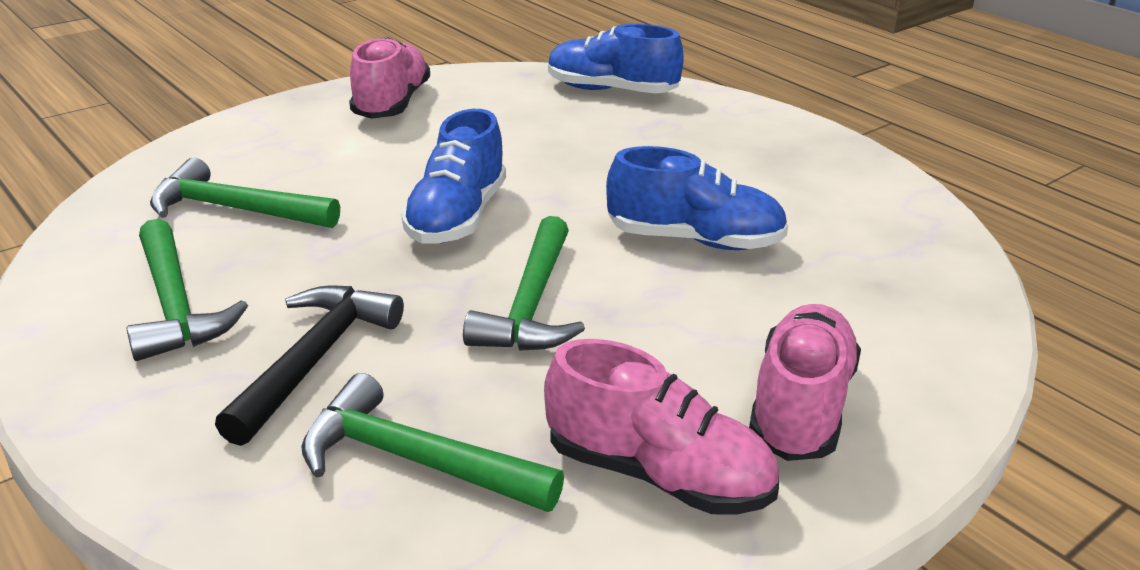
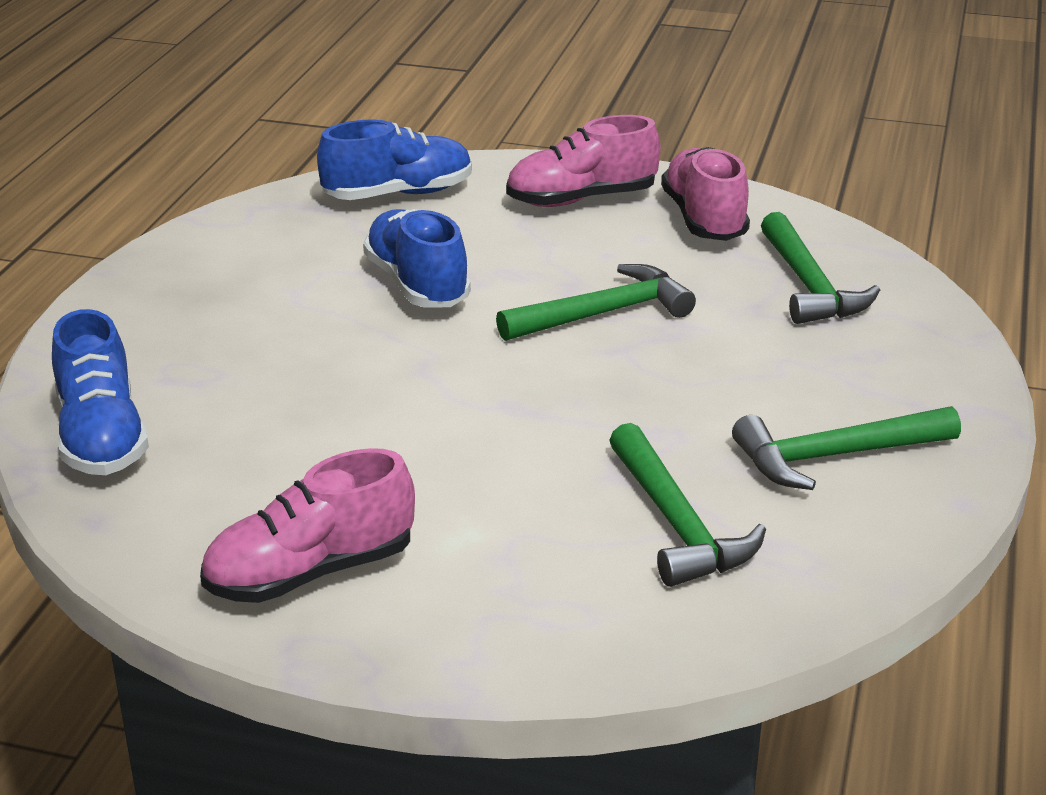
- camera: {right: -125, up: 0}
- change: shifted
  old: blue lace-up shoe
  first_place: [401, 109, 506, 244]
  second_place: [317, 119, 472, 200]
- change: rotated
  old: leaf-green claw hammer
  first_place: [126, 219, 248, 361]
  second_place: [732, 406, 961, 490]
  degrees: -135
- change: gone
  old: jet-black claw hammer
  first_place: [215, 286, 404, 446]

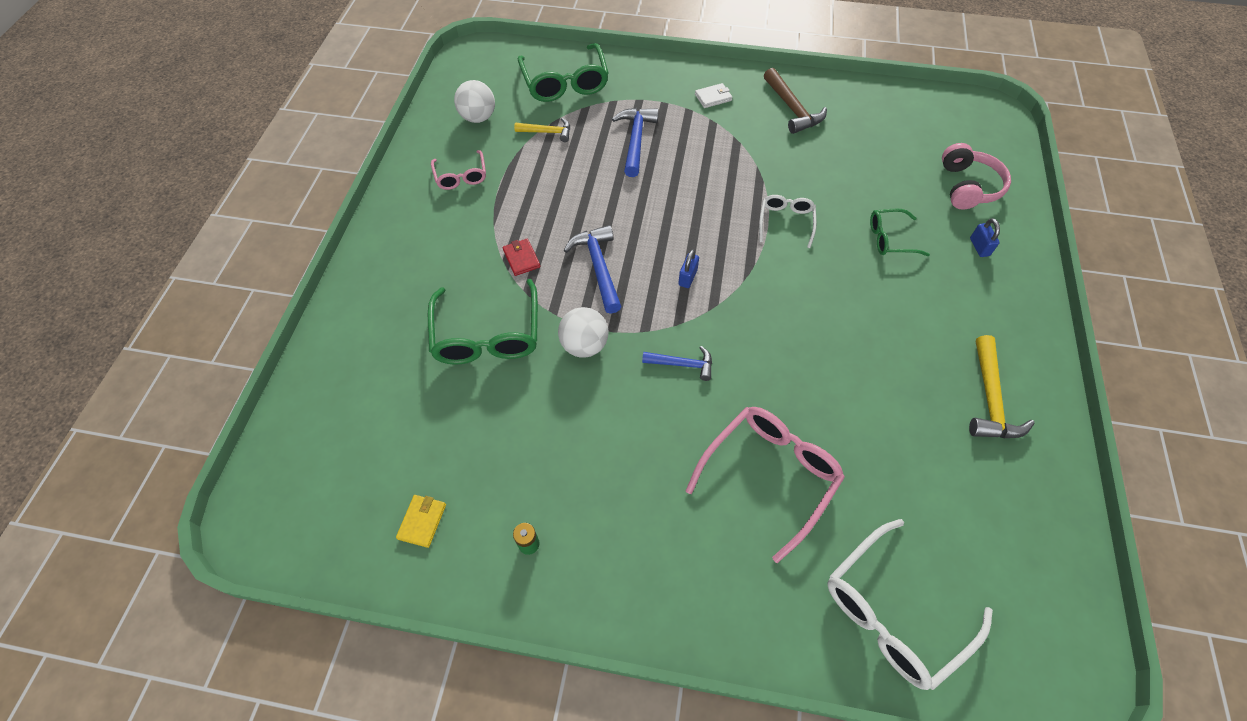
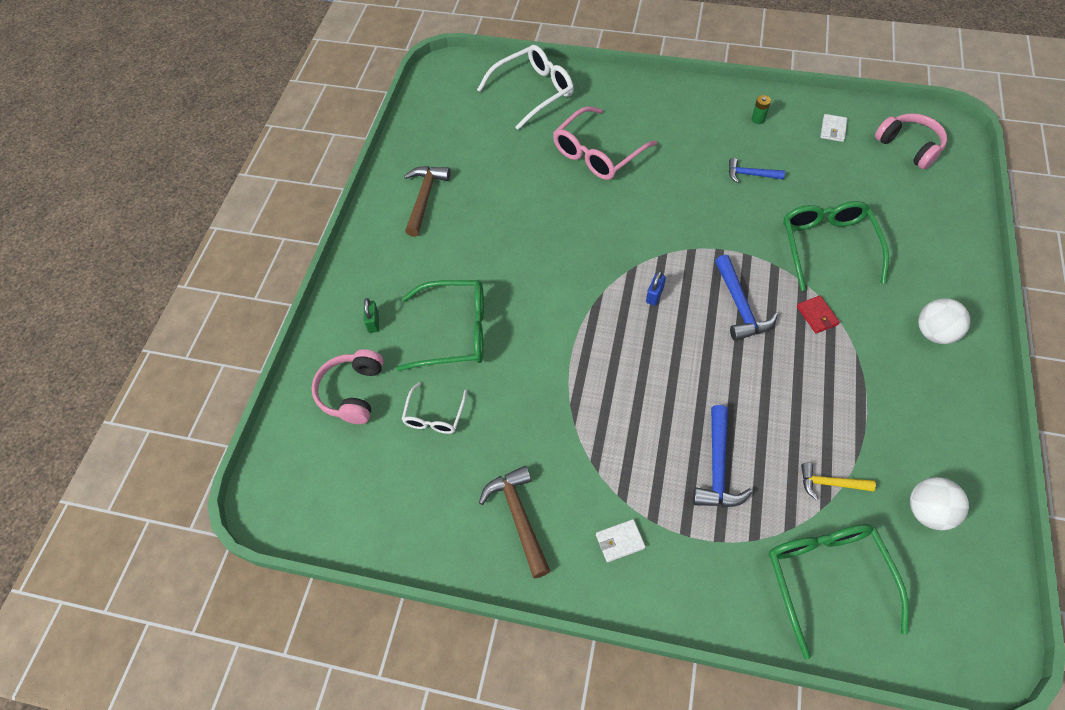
- camera: {right: -175, up: 0}
- change: gone
  old: rosy glasses
  first_place: [431, 150, 486, 190]
- change: shifted
  old: white glasses
  first_place: [759, 195, 816, 248]
  second_place: [401, 382, 467, 434]
- change: scaled
  old: leaf-green glasses
  first_place: [870, 209, 930, 256]
  second_place: [396, 280, 484, 371]
  factor: 1.77
- change: repainted
  old: blue padlock
  new: leaf-green padlock
  first_place: [970, 218, 1000, 257]
  second_place: [364, 298, 379, 333]
- change: shifted
  old: white sphere
  first_place: [558, 307, 609, 358]
  second_place: [918, 298, 970, 344]
- change: repainted
  old: yellow claw hammer
  new: brown claw hammer
  first_place: [969, 335, 1035, 438]
  second_place: [404, 166, 450, 237]
- change: shifted
  old: blue claw hammer
  first_place: [642, 346, 712, 381]
  second_place: [729, 158, 785, 183]
- change: repainted
  old: yellow billfold
  new: white billfold
  first_place: [396, 495, 446, 548]
  second_place: [820, 114, 848, 142]
- change: new
  new: rosy over-ear headphones
  second_place: [875, 113, 947, 170]

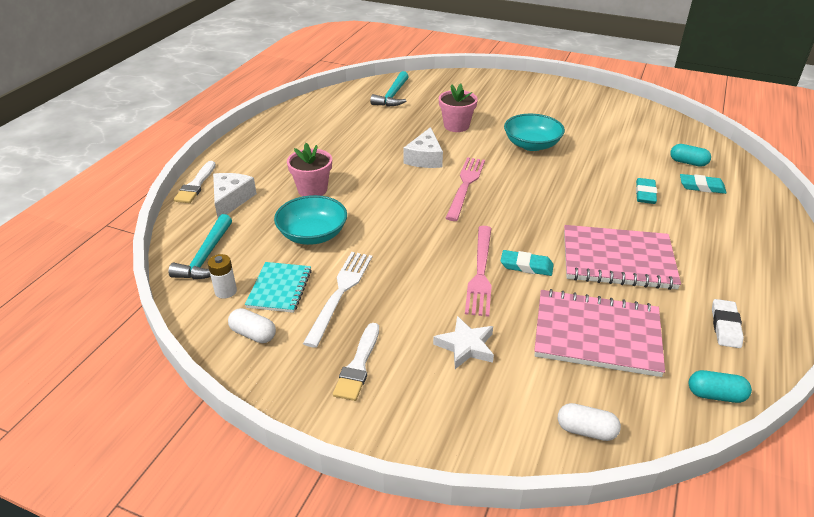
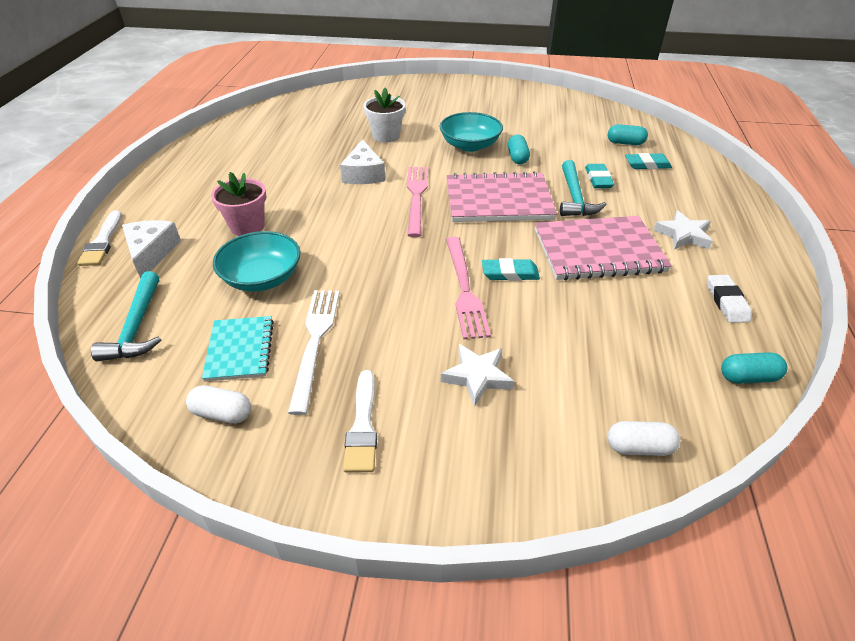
- camera: {right: -15, up: 5}
- change: shifted
  old: turquoise claw hammer
  first_place: [370, 71, 409, 107]
  second_place: [560, 160, 607, 216]
- change: repainted
  old: rosy flower pot
  new: white flower pot
  first_place: [439, 83, 478, 132]
  second_place: [363, 88, 406, 143]
- change: gone
  old: white power cell
  first_place: [208, 254, 237, 299]
- change: shifted
  old: rosy notebook
  first_place: [534, 289, 665, 377]
  second_place: [446, 171, 557, 222]
- change: new
  new: turquoise capsule
  second_place: [508, 135, 530, 164]
- change: new
  new: white star shape
  second_place: [653, 211, 712, 250]

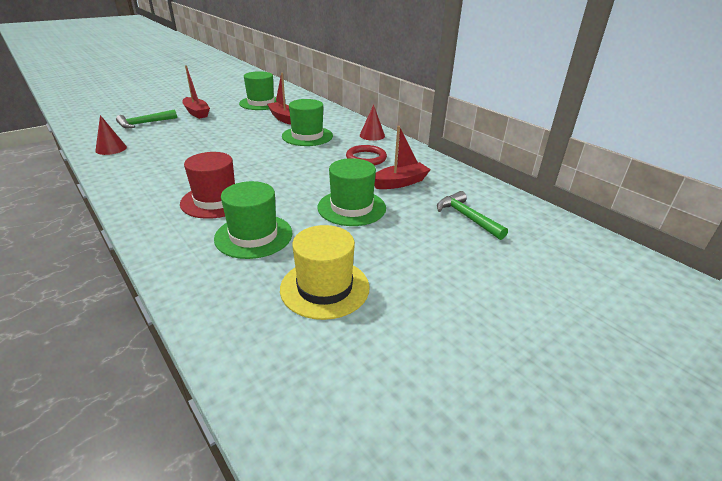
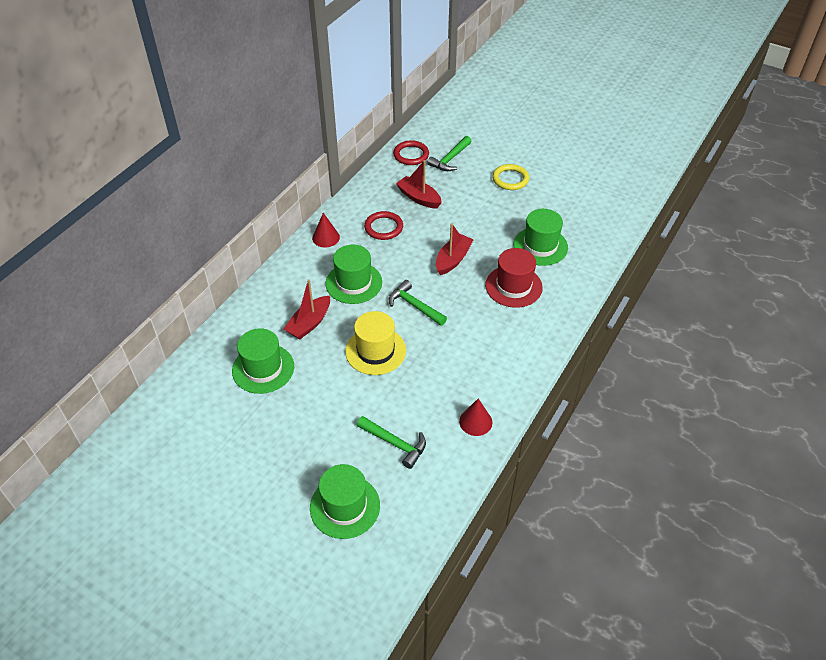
- camera: {right: -110, up: 15}
- change: shifted
  old: red toy boat
  first_place: [182, 65, 210, 119]
  second_place: [436, 223, 474, 275]
- change: shifted
  old: leaf-green tall hat
  first_place: [317, 158, 386, 226]
  second_place: [310, 464, 380, 539]
- change: shifted
  old: yellow tall hat
  first_place: [280, 225, 370, 320]
  second_place: [345, 311, 406, 375]
- change: new
  new: red torus
  second_place: [393, 140, 429, 165]
- change: new
  new: yellow torus
  second_place: [492, 164, 529, 190]
- change: new
  new: leaf-green claw hammer
  second_place: [389, 280, 447, 326]

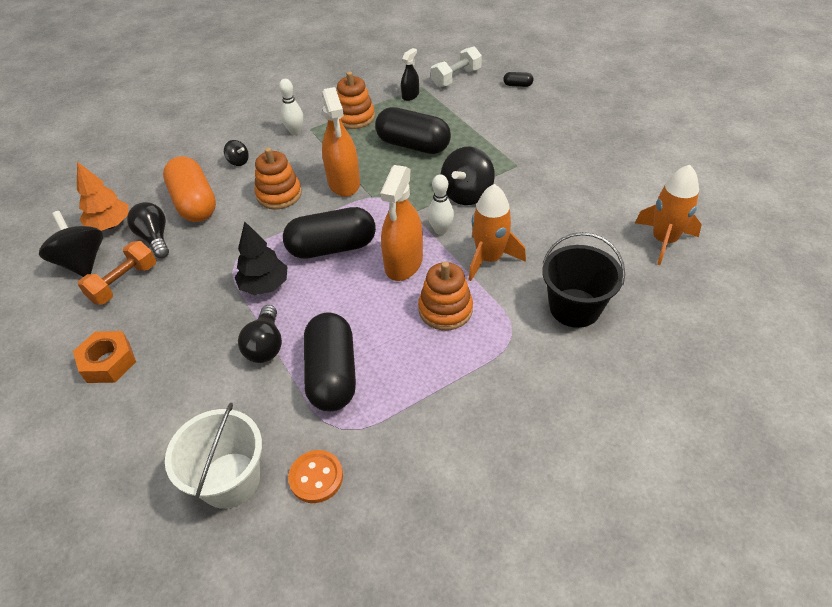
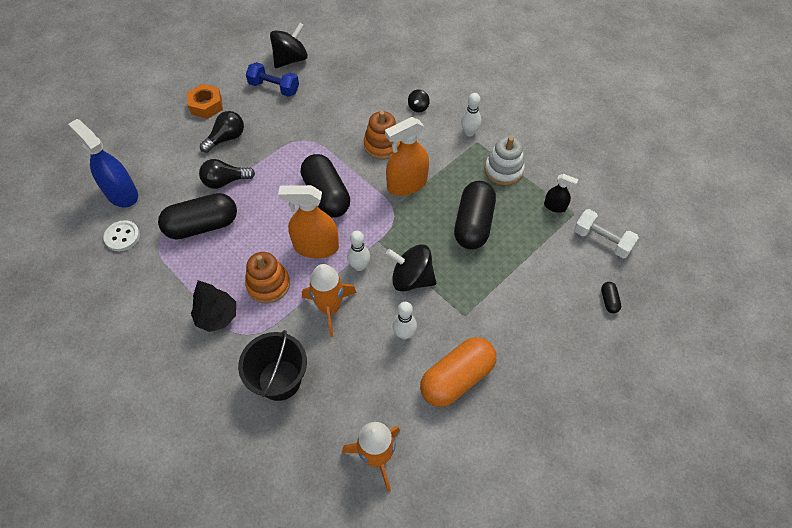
- camera: {right: 75, up: 10}
- change: repainted
  old: orange-coloured stacking toy
  new: white stacking toy
  first_place: [337, 72, 375, 129]
  second_place: [485, 136, 525, 185]
- change: shifted
  old: orange-coloured capsule
  first_place: [163, 156, 216, 222]
  second_place: [420, 337, 496, 407]
- change: gone
  old: orange-coloured toy tree
  first_place: [77, 162, 129, 231]
- change: shifted
  old: jet-black light bulb
  first_place: [127, 202, 169, 258]
  second_place: [200, 111, 244, 153]
- change: shifted
  old: jet-black toy tree
  first_place: [235, 222, 287, 295]
  second_place: [191, 280, 236, 332]
- change: repainted
  old: orange-coloured free weight
  new: blue free weight
  first_place: [78, 241, 156, 305]
  second_place: [246, 62, 299, 97]
- change: swapped
  old: white pail
  new: blue spray bottle
  first_place: [165, 403, 262, 509]
  second_place: [68, 119, 138, 207]
- change: repainted
  old: orange-coloured button
  new: white button
  first_place: [288, 450, 343, 503]
  second_place: [103, 220, 140, 251]
- change: new
  new: white skittle
  second_place: [392, 302, 417, 340]

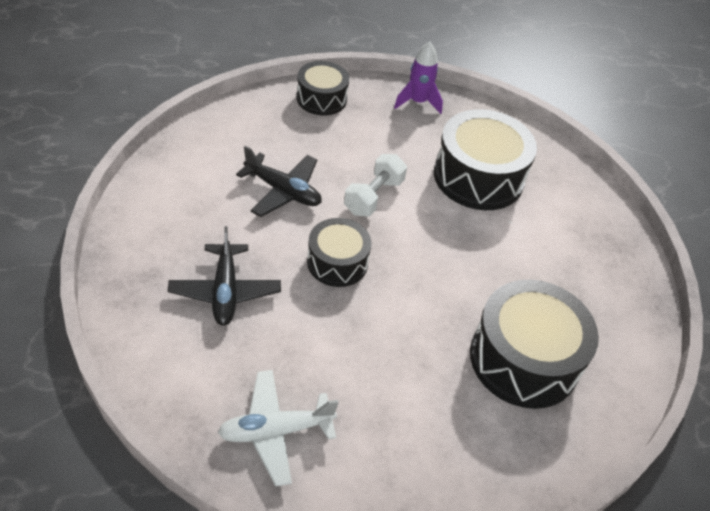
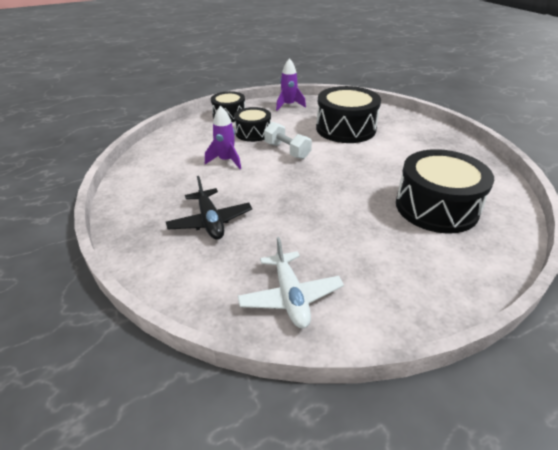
- camera: {right: -10, up: -10}
- change: swapped
  old: jet-black toy plane
  new: violet spaceship
  first_place: [236, 146, 322, 217]
  second_place: [205, 106, 241, 169]
- change: rotated
  old: white free weight
  first_place: [344, 154, 407, 216]
  second_place: [264, 122, 312, 159]
  degrees: -60
- change: shifted
  old: jet-black snare drum
  first_place: [307, 218, 371, 287]
  second_place: [234, 107, 271, 142]
- change: rotated
  old: white toy plane
  first_place: [218, 370, 339, 487]
  second_place: [238, 237, 344, 328]
  degrees: -75

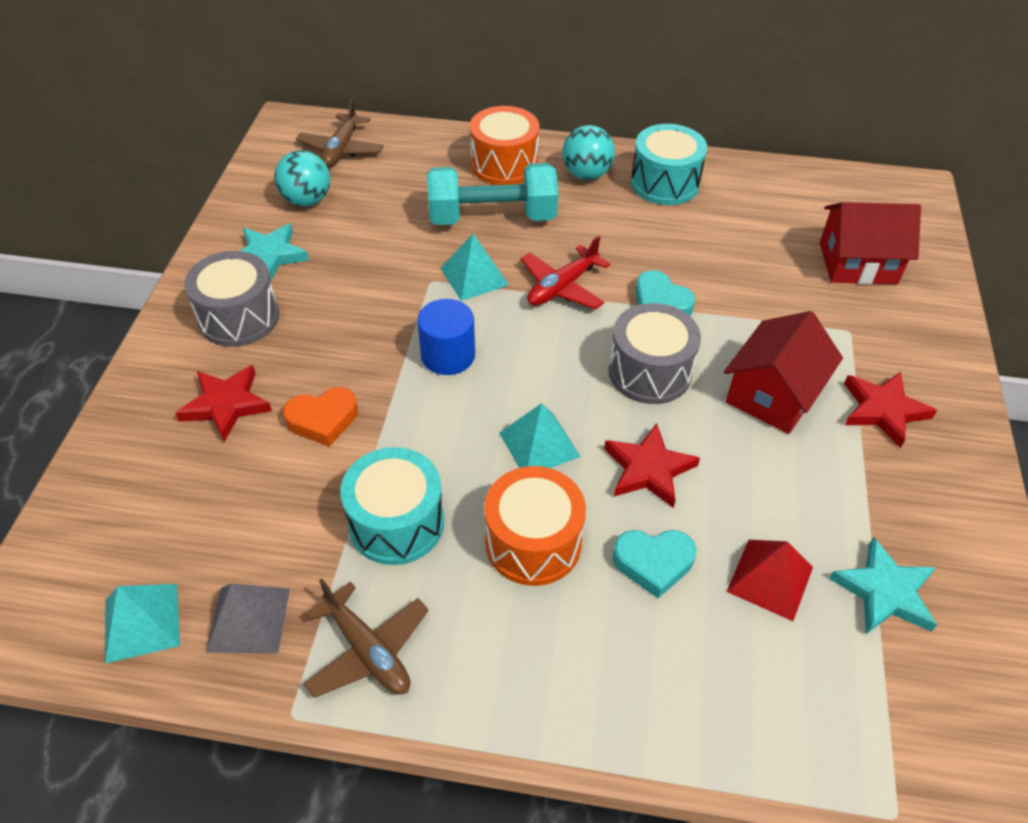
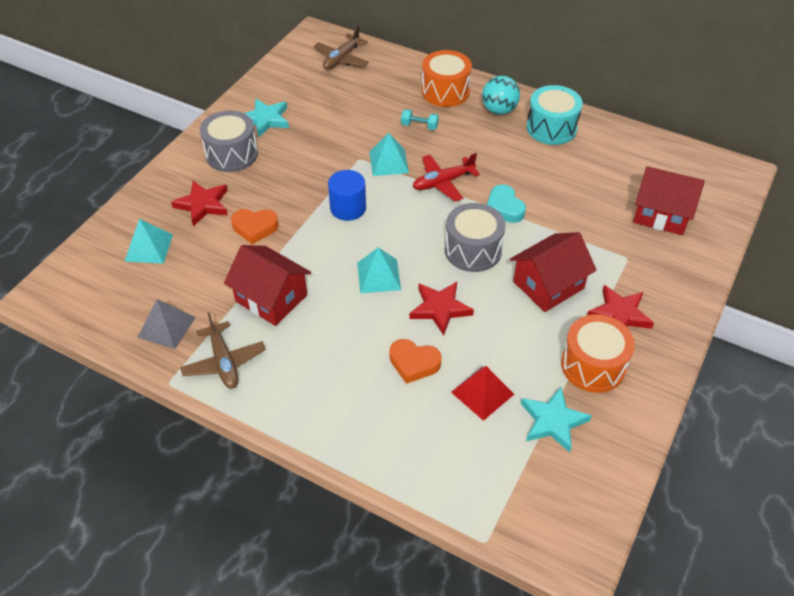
- camera: {right: 20, up: 0}
- change: gone
  old: turquoise sphere
  first_place: [274, 150, 330, 206]
- change: scaled
  old: turquoise free weight
  first_place: [427, 163, 558, 225]
  second_place: [401, 109, 439, 130]
  factor: 0.41
- change: swapped
  old: turquoise snare drum
  new: red cottage
  first_place: [340, 447, 444, 565]
  second_place: [224, 245, 311, 326]
- change: shifted
  old: orange-coloured snare drum
  first_place: [484, 466, 586, 586]
  second_place: [561, 314, 635, 393]
- change: repainted
  old: turquoise love heart
  new: orange-coloured love heart
  first_place: [613, 530, 697, 598]
  second_place: [390, 339, 442, 384]
- change: shifted
  old: turquoise pyramid shape
  first_place: [105, 584, 180, 664]
  second_place: [124, 219, 173, 264]

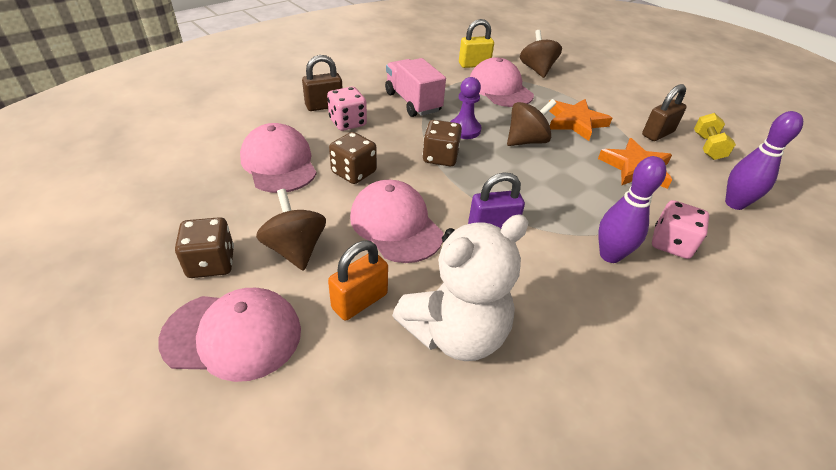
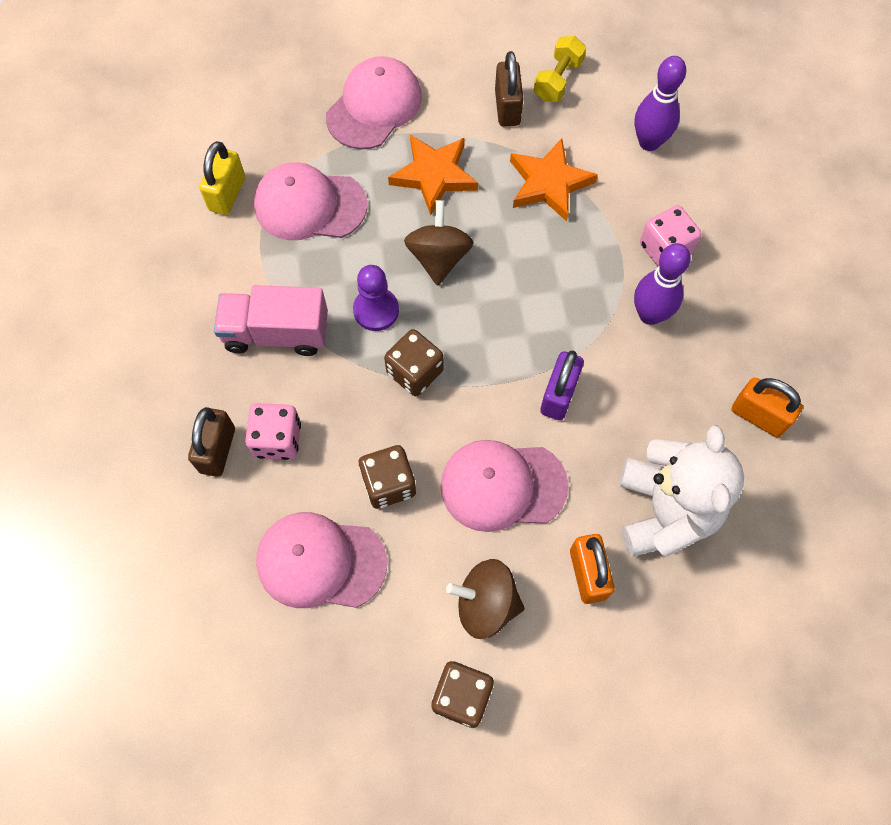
- camera: {right: -55, up: 25}
- change: gone
  old: brown whirligig
  first_place: [520, 30, 562, 78]
- change: rotated
  old: yellow free weight
  first_place: [694, 113, 736, 160]
  second_place: [534, 36, 586, 102]
  degrees: 75
- change: shifted
  old: rosy baseball cap
  first_place: [158, 288, 301, 382]
  second_place: [326, 56, 422, 149]
- change: new
  new: orange-coloured padlock
  second_place: [731, 378, 803, 437]

